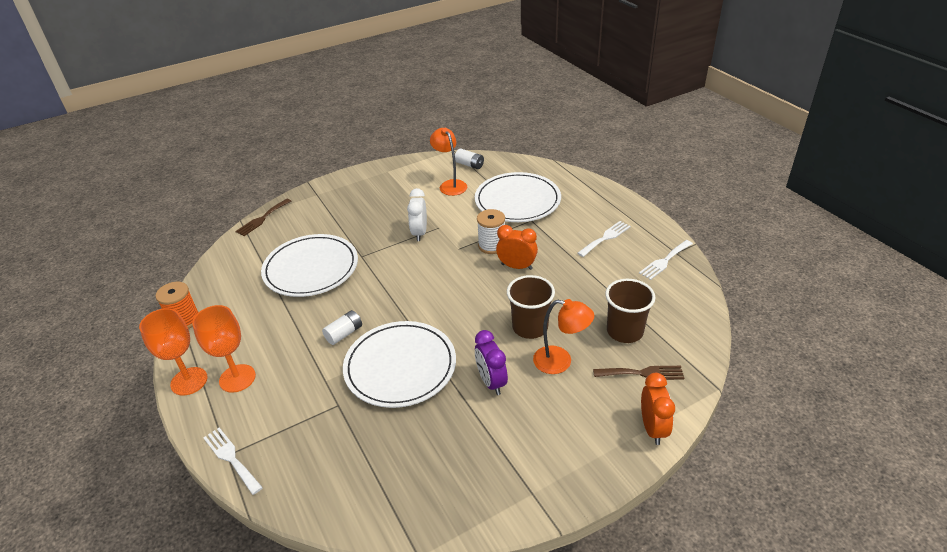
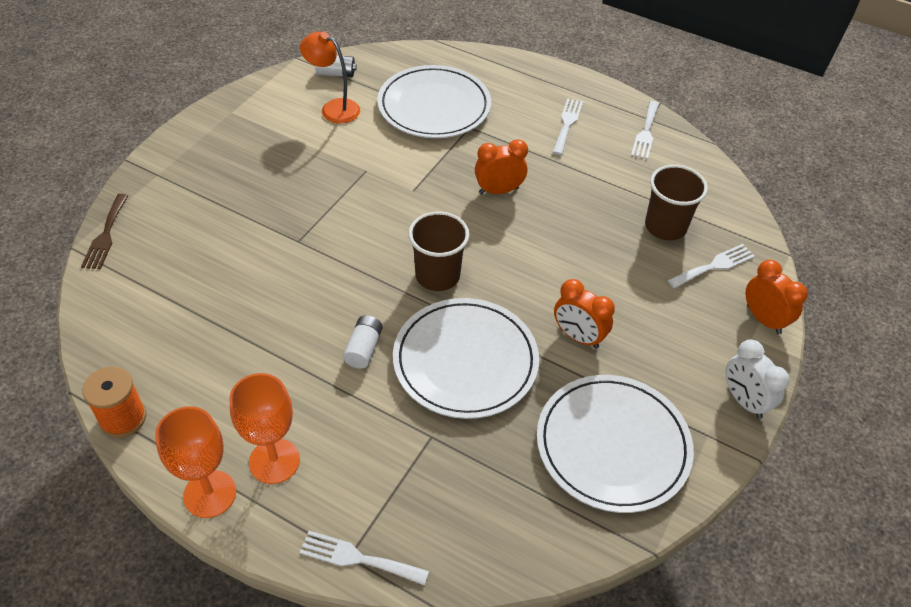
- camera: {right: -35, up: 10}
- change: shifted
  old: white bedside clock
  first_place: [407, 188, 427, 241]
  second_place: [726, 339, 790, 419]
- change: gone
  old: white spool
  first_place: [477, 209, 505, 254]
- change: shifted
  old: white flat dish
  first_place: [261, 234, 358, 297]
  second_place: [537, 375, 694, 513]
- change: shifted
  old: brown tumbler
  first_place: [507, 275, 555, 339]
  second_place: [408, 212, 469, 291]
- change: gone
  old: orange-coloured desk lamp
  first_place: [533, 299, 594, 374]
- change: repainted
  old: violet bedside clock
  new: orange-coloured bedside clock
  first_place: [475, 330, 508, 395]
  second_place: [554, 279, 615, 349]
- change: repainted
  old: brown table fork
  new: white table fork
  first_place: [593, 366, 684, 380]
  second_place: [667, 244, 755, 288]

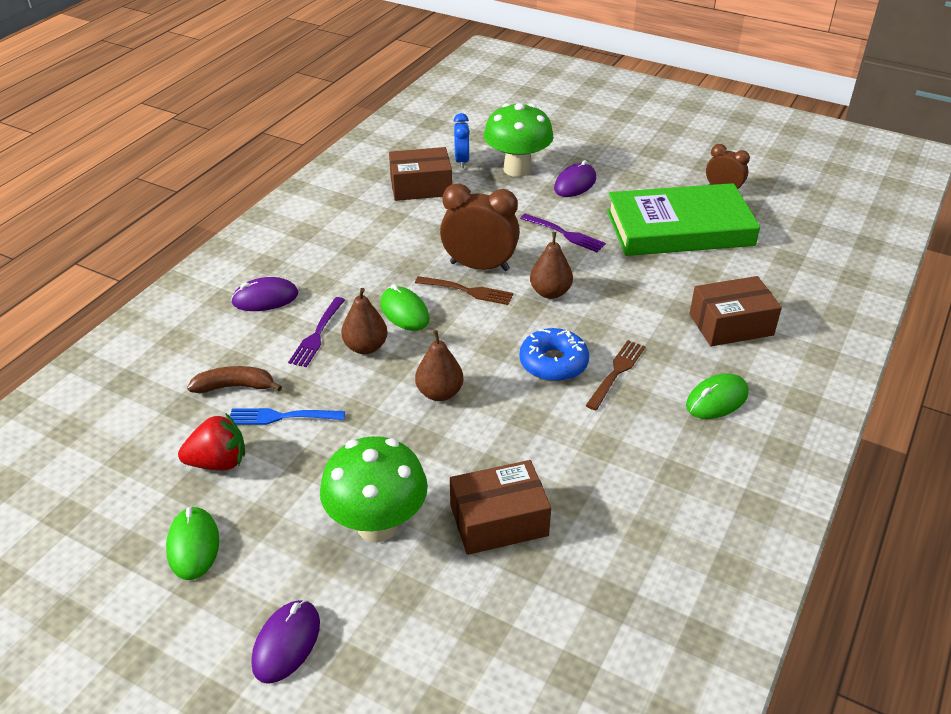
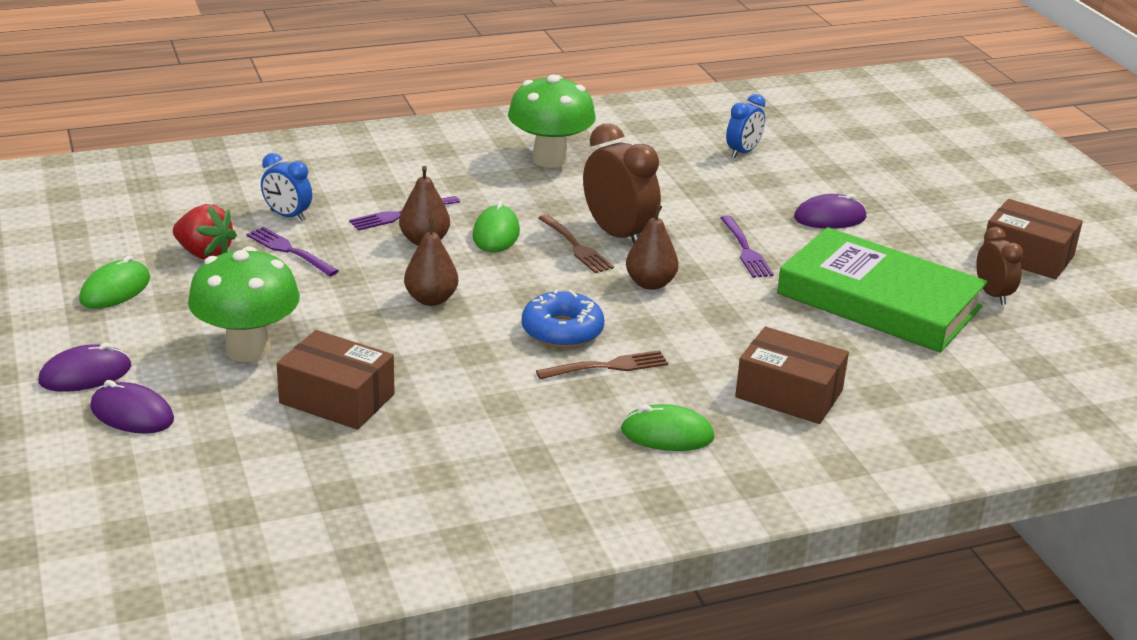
- camera: {right: 40, up: -10}
- change: shifted
  old: leaf-green toadstool
  first_place: [484, 103, 553, 177]
  second_place: [508, 75, 596, 168]
- change: shifted
  old: brown package
  first_place: [389, 147, 452, 201]
  second_place: [984, 199, 1083, 279]
- change: shifted
  old: violet computer mouse
  first_place: [231, 277, 298, 311]
  second_place: [90, 380, 174, 434]
- change: swapped
  old: brown banana fruit
  new: blue bedside clock
  first_place: [187, 366, 282, 393]
  second_place: [261, 153, 312, 221]
- change: repainted
  old: blue table fork
  new: violet table fork
  first_place: [230, 408, 345, 425]
  second_place: [246, 227, 339, 276]

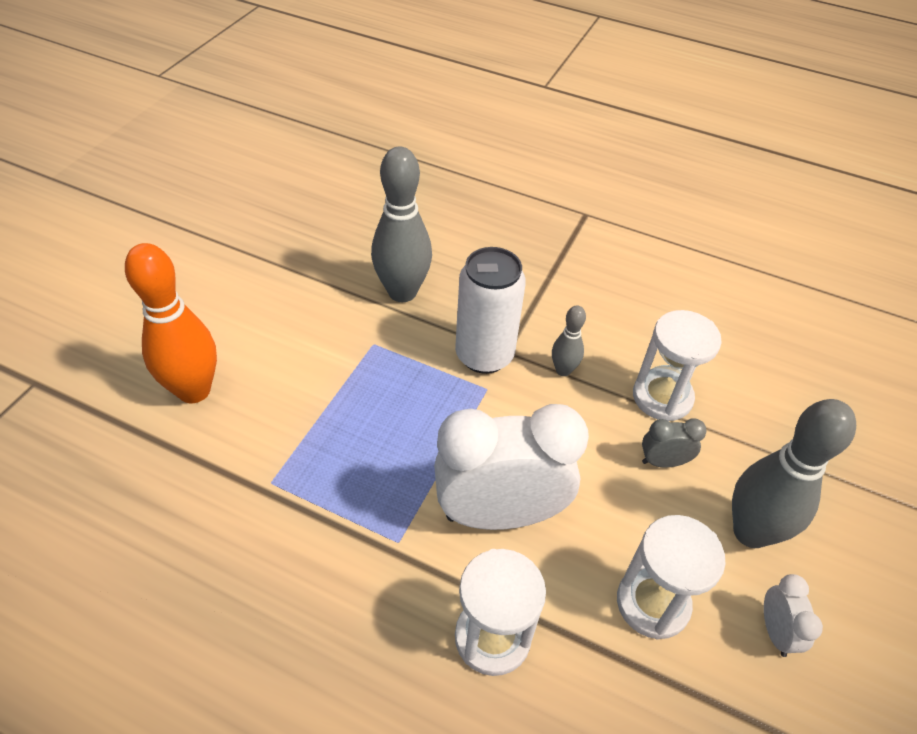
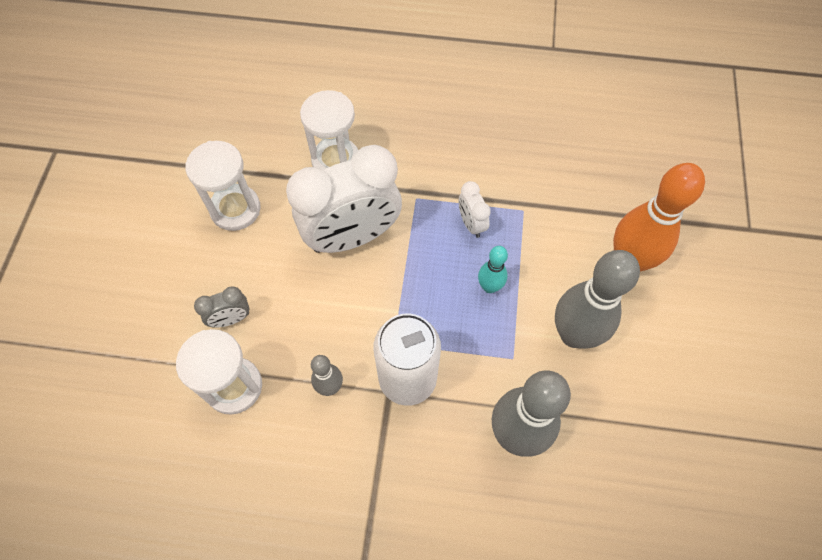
- camera: {right: 165, up: 15}
- change: shifted
  old: gray skittle
  first_place: [732, 399, 856, 548]
  second_place: [555, 250, 640, 349]
- change: shifted
  old: white bedside clock
  first_place: [764, 574, 823, 657]
  second_place: [459, 181, 491, 238]
- change: new
  new: turquoise skittle
  second_place: [478, 246, 508, 293]

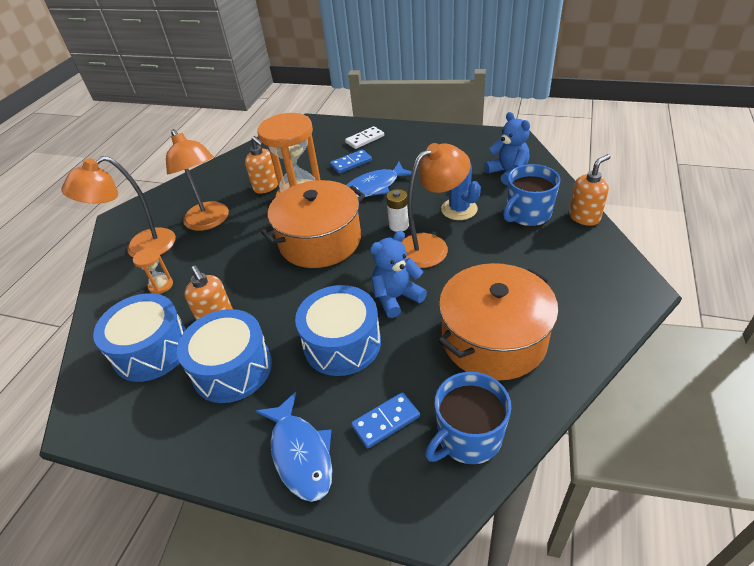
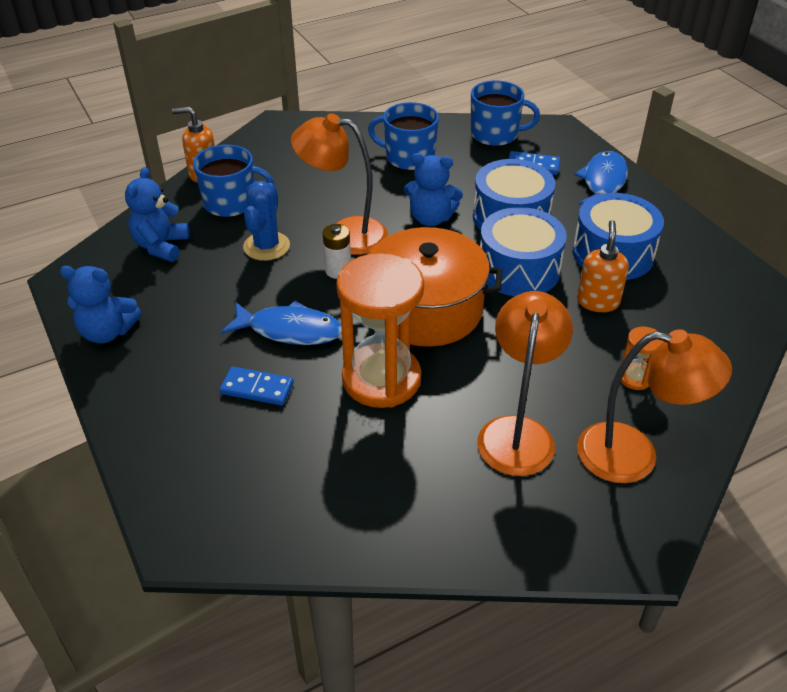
- camera: {right: -140, up: 0}
- change: gone
  old: white domino tile
  first_place: [345, 126, 384, 149]
- change: gone
  old: orange-coloured soap pump
  first_place: [245, 136, 278, 194]
- change: swapped
  old: orange-coloured stockpot
  new: blue mug
  first_place: [438, 263, 559, 381]
  second_place: [368, 102, 439, 171]
- change: shifted
  old: blue snare drum
  first_place: [93, 293, 186, 382]
  second_place: [480, 207, 567, 296]
- change: new
  new: blue teddy
  second_place: [60, 266, 142, 343]

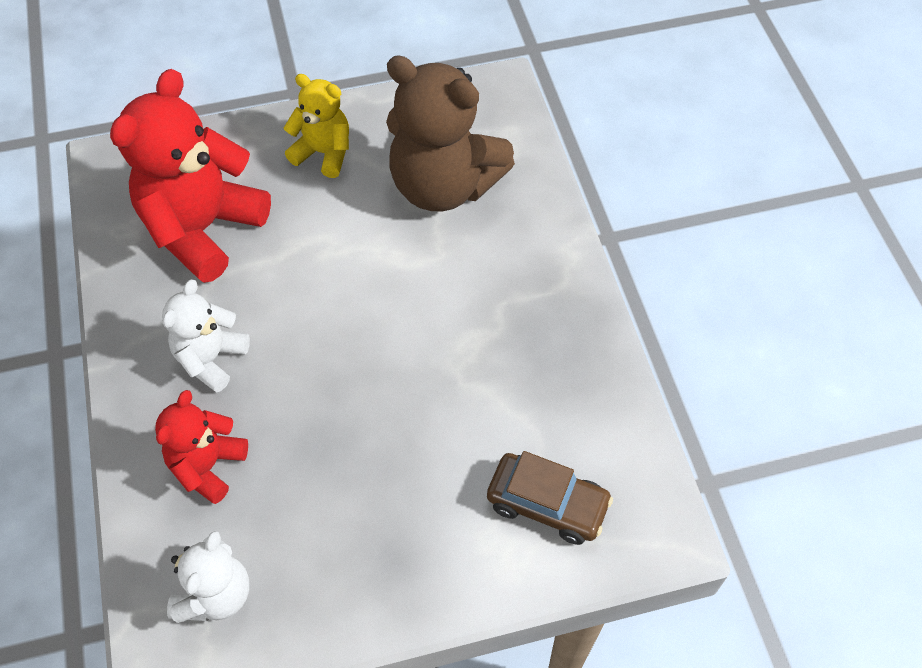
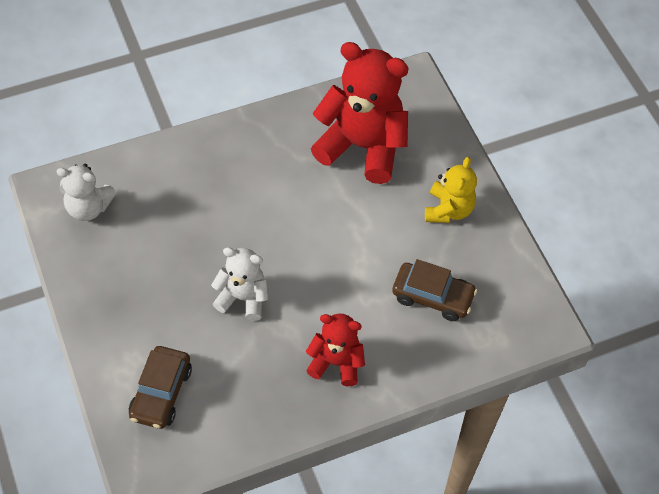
- camera: {right: 80, up: 0}
- change: swapped
  old: brown teddy
  new: brown car
  first_place: [386, 55, 515, 212]
  second_place: [392, 259, 477, 321]
- change: shifted
  old: white teddy
  first_place: [162, 280, 250, 392]
  second_place: [211, 247, 268, 321]
- change: shifted
  old: red teddy
  first_place: [155, 390, 248, 504]
  second_place: [306, 313, 365, 386]

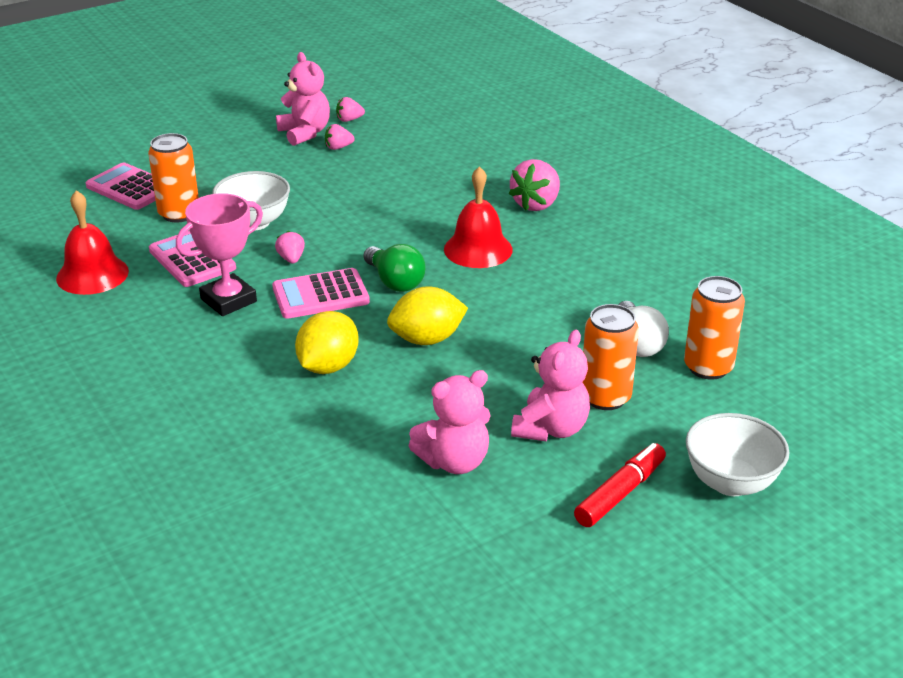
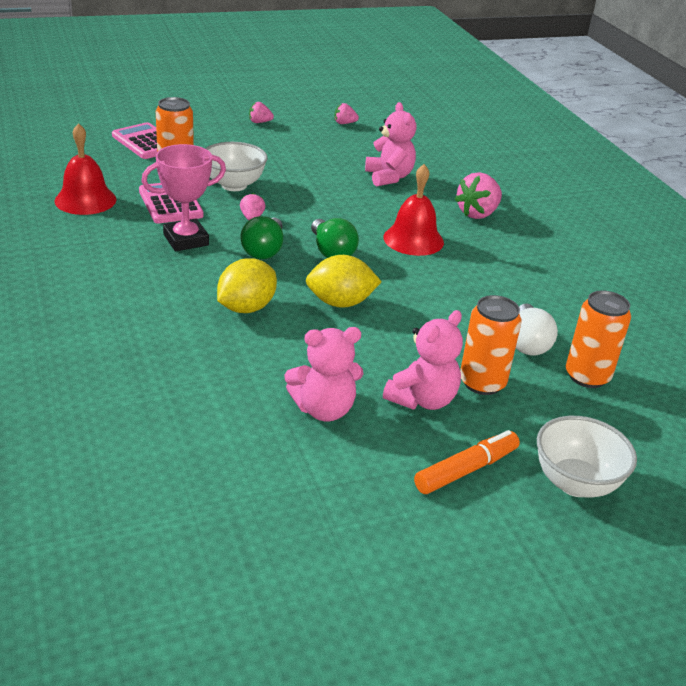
- camera: {right: 10, up: 0}
- change: shifted
  old: rosy teddy
  first_place: [276, 52, 330, 146]
  second_place: [365, 102, 417, 187]
- change: shifted
  old: rosy berry
  first_place: [325, 124, 355, 150]
  second_place: [249, 102, 274, 123]
- change: swapped
  old: rosy calculator
  new: leaf-green light bulb
  first_place: [272, 268, 370, 319]
  second_place: [241, 216, 283, 259]
- change: repainted
  old: red marker pen
  new: orange-coloured marker pen
  first_place: [574, 443, 666, 527]
  second_place: [414, 430, 520, 494]

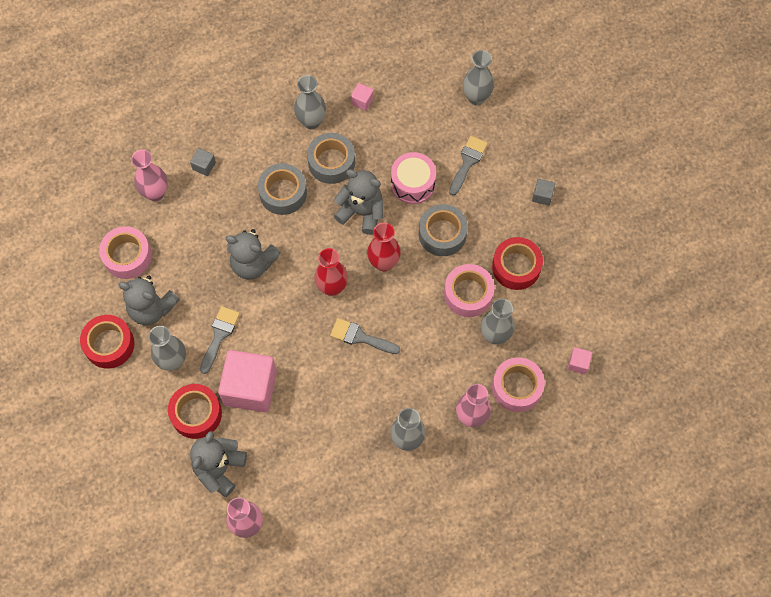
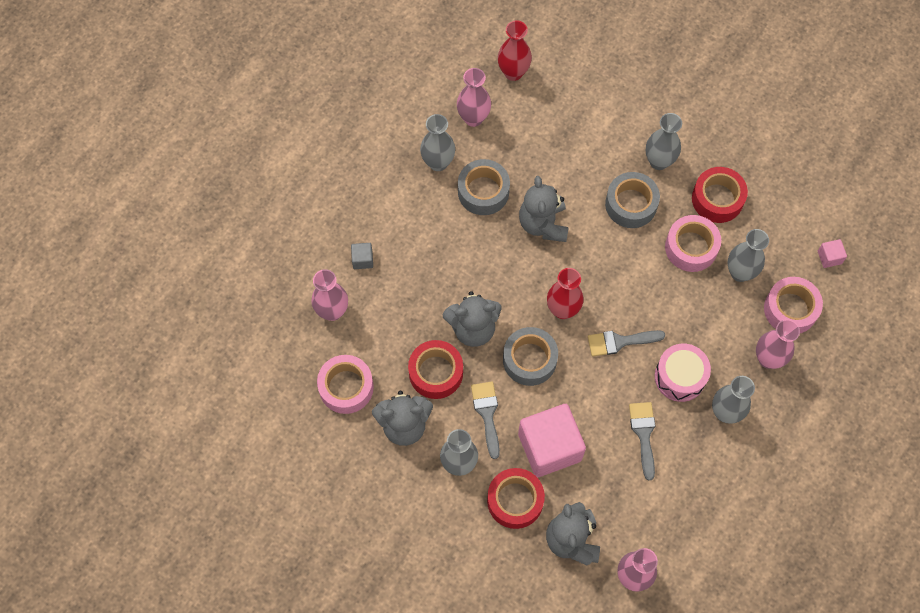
- camera: {right: -30, up: 0}
- change: shifted
  old: gray vase
  first_place: [463, 50, 494, 105]
  second_place: [646, 113, 682, 170]
- change: swapped
  old: rosy cube
  new: rosy vase
  first_place: [351, 83, 374, 111]
  second_place: [457, 68, 491, 127]
- change: shifted
  old: gray paintbrush
  first_place: [449, 136, 488, 195]
  second_place: [629, 402, 655, 480]
- change: shifted
  old: rosy snare drum
  first_place: [391, 152, 436, 204]
  second_place: [655, 344, 711, 402]
- change: shifted
  old: gray tape
  first_place: [258, 163, 307, 215]
  second_place: [503, 327, 558, 386]
- change: rotated
  old: gray teddy
  first_place: [334, 169, 383, 235]
  second_place: [519, 176, 569, 242]
  degrees: -90
- change: gone
  old: gray cube
  first_place: [532, 179, 555, 206]
- change: shifted
  old: red vase
  first_place: [367, 223, 401, 271]
  second_place: [498, 20, 532, 81]
- change: shifted
  old: red tape
  first_place: [80, 315, 134, 369]
  second_place: [408, 340, 463, 399]

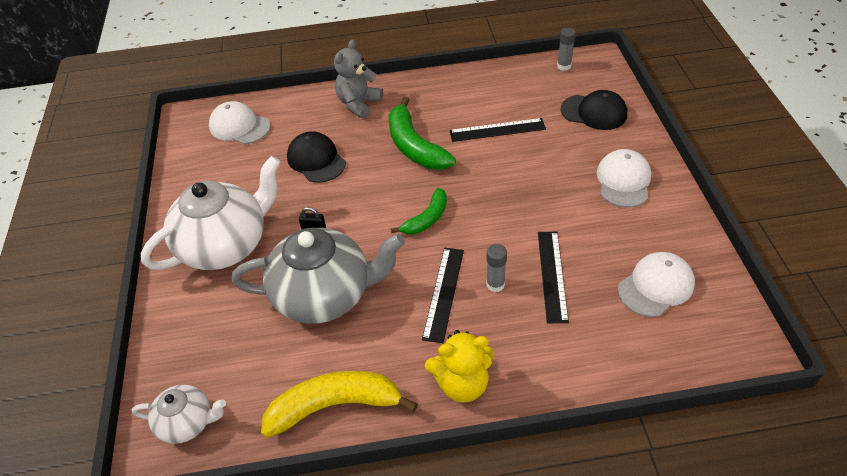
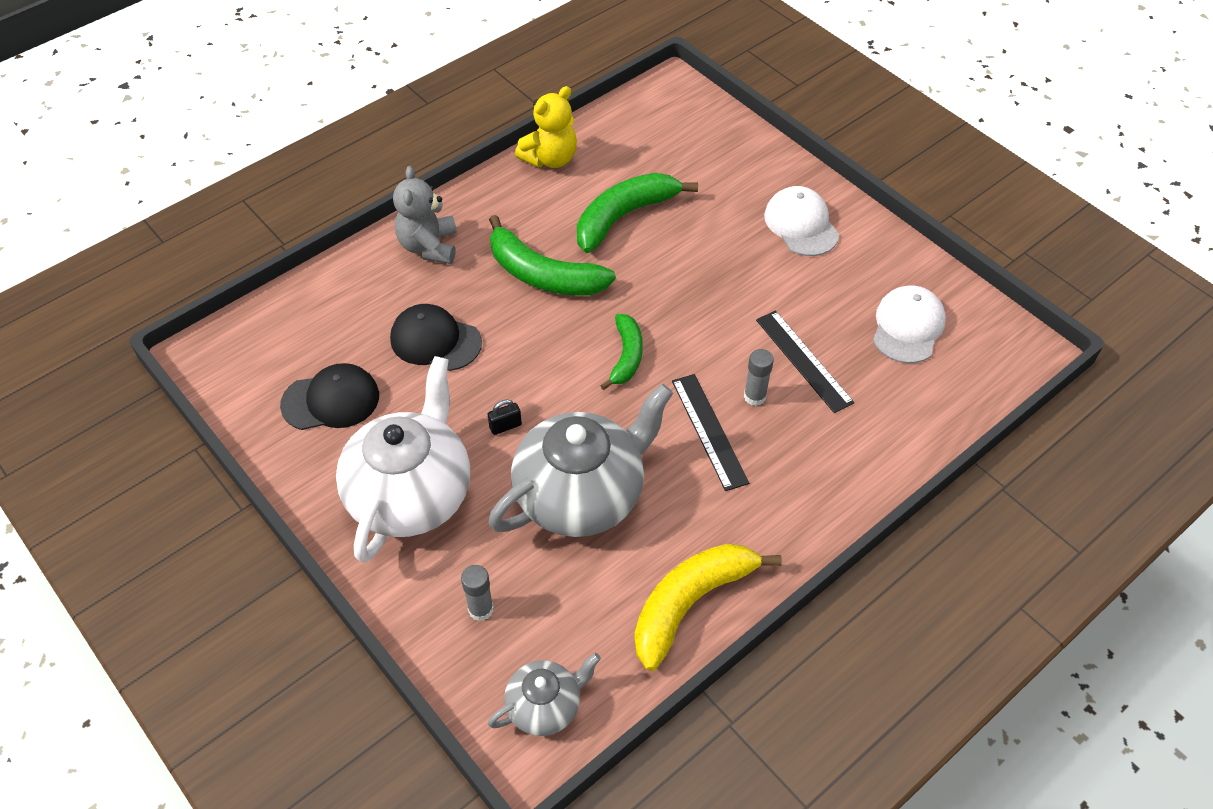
- camera: {right: -35, up: 5}
- change: shifted
  old: gray glue stick
  first_place: [557, 28, 576, 71]
  second_place: [461, 565, 494, 621]
- change: shifted
  old: jet-black baseball cap
  first_place: [561, 90, 627, 130]
  second_place: [280, 363, 379, 430]
- change: gone
  old: white baseball cap
  first_place: [209, 101, 270, 144]
- change: swapped
  old: jet-black ruler
  new: leaf-green banana fruit
  first_place: [449, 118, 546, 142]
  second_place: [577, 173, 698, 253]
- change: shifted
  old: yellow teddy
  first_place: [425, 330, 494, 403]
  second_place: [515, 86, 577, 168]
- change: repainted
  old: white tea pot
  new: gray tea pot
  first_place: [132, 385, 226, 444]
  second_place: [488, 653, 601, 736]

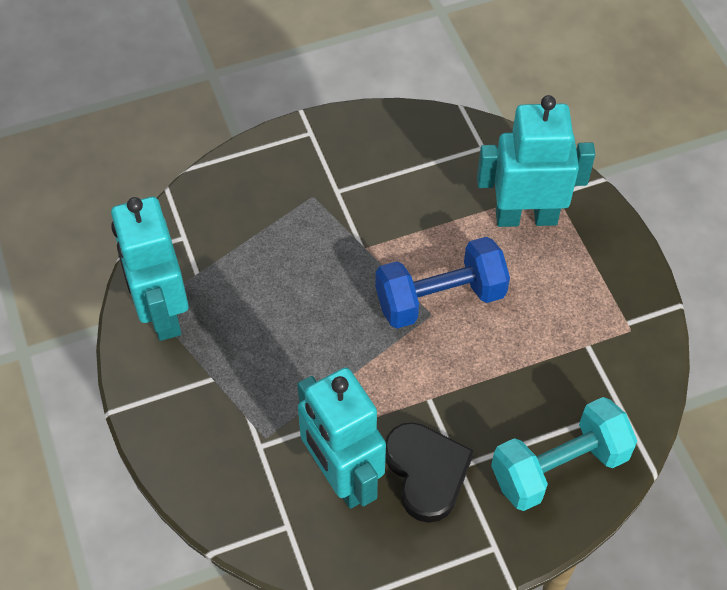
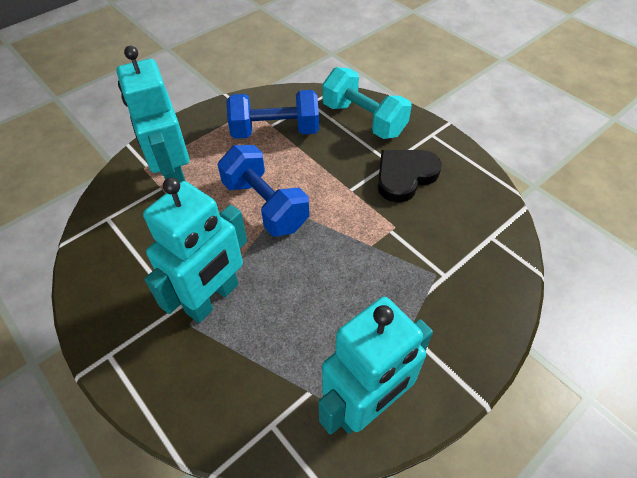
- camera: {right: -110, up: -5}
- change: shifted
  old: turquoise robot figure
  first_place: [297, 367, 386, 509]
  second_place: [143, 177, 247, 323]
- change: new
  new: blue free weight
  second_place: [226, 90, 319, 139]

